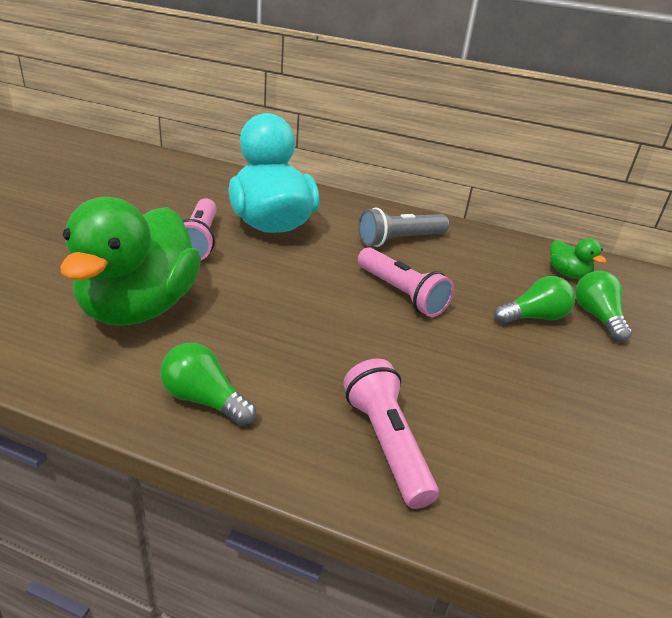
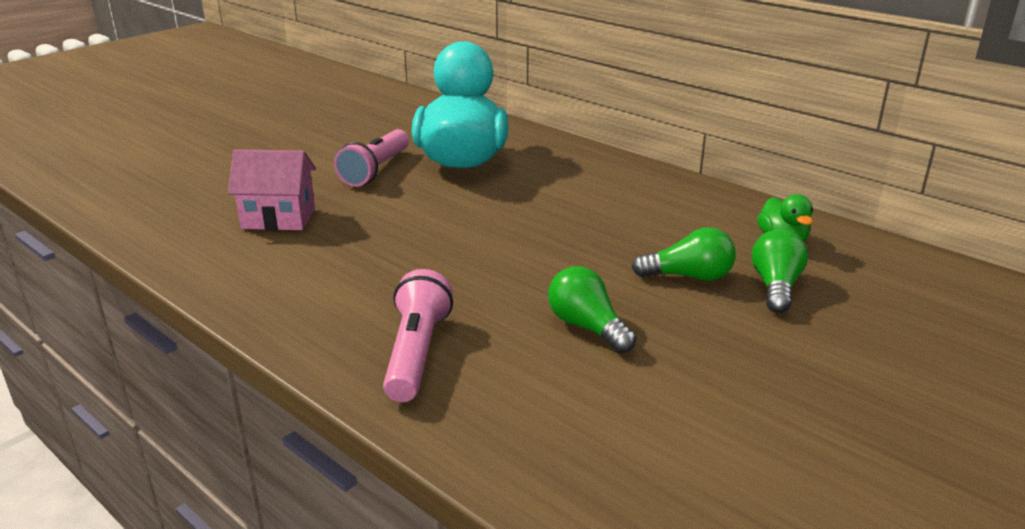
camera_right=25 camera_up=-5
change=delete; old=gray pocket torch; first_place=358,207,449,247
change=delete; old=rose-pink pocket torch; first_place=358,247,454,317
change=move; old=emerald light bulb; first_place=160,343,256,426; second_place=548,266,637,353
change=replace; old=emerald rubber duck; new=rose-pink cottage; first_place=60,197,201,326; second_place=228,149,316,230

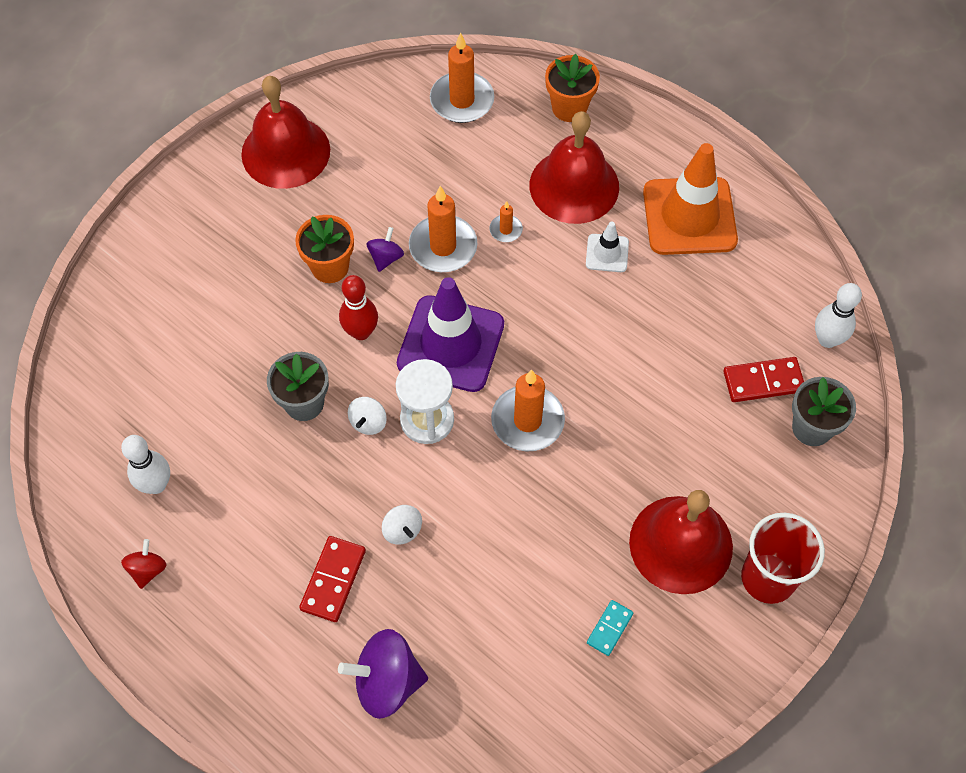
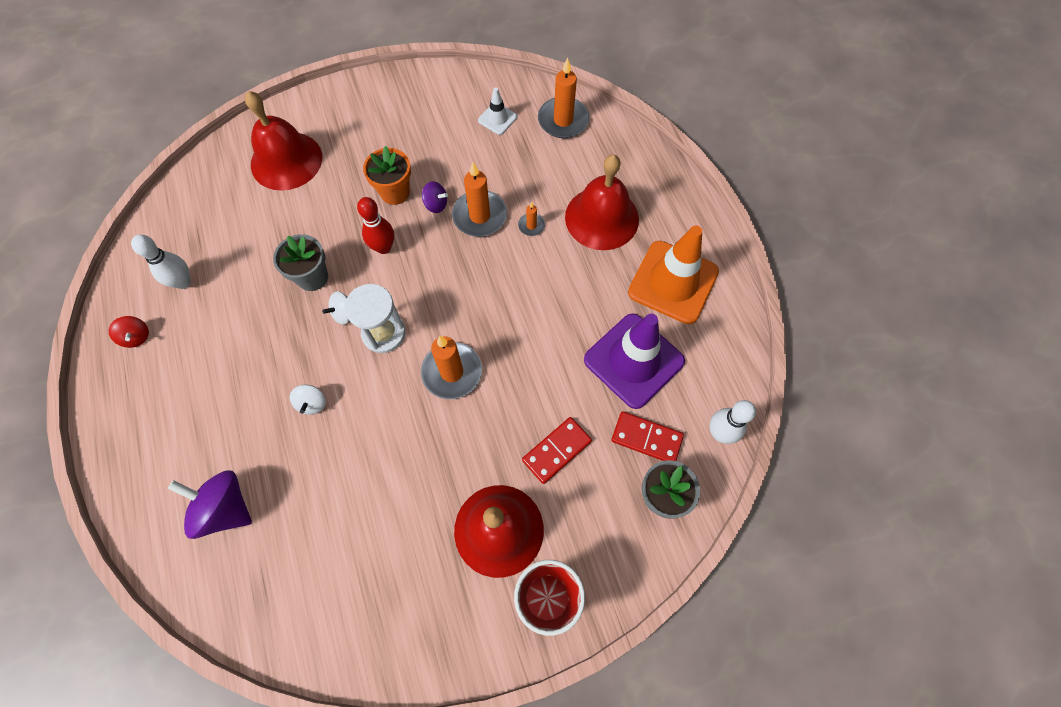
camera_right=30 camera_up=5
change=delete; old=orange-coloured potted plant; first_place=545,54,600,122
change=delete; old=aqua domino; first_place=587,600,633,656
change=move; old=crimson bell; first_place=241,76,330,189; second_place=245,91,322,191
change=move; old=crimson domino; first_place=299,536,366,622; second_place=522,417,592,484
change=move; old=purple safety cone; first_place=397,277,504,392; second_place=584,314,685,409
change=move; old=snow-white safety cone; first_place=586,221,629,272; second_place=478,87,517,135
change=rotate; old=crimson spinning top; first_place=121,539,166,589; second_place=109,316,149,348; degrees=105
change=rotate; old=purple spinning top; first_place=366,227,404,272; second_place=422,181,448,213; degrees=60

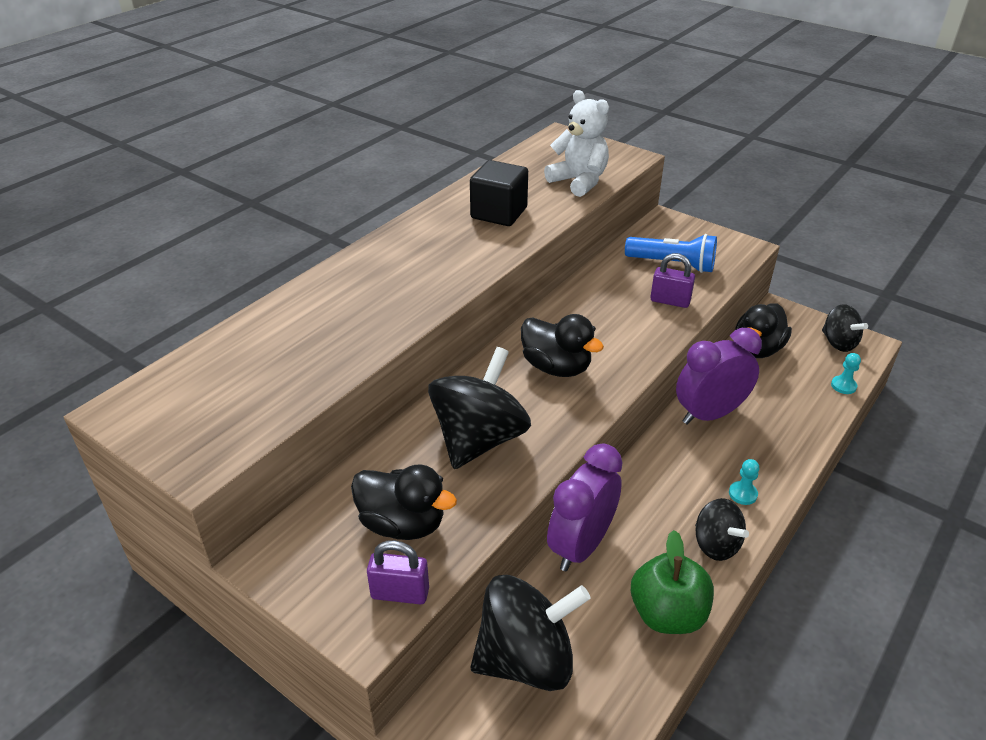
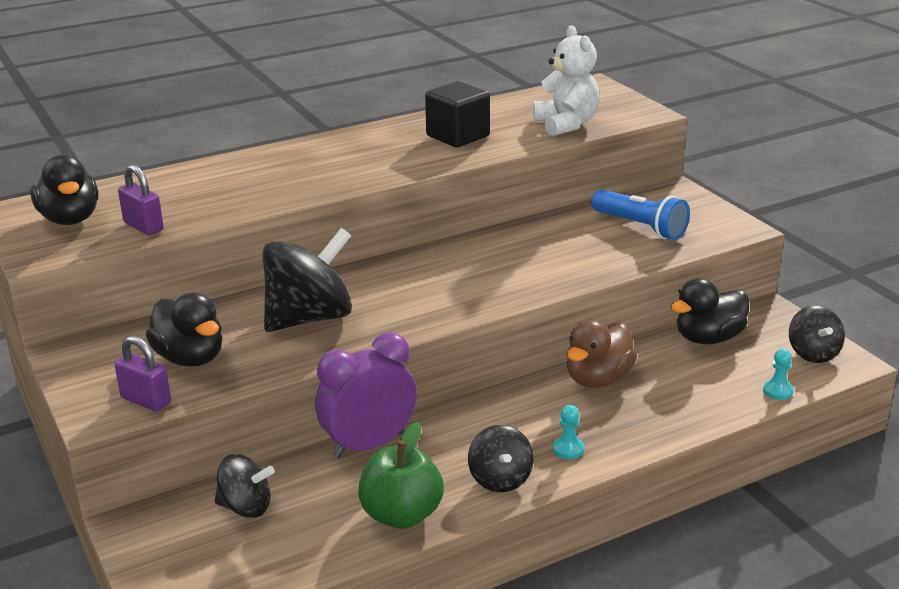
camera_right=25 camera_up=-10
change=move; old=jet-black rubber duck; first_place=521,314,604,377; second_place=30,155,99,225
change=move; old=purple small lock; first_place=650,253,695,308; second_place=118,164,164,235
change=replace; old=purple clock; new=brown rubber duck; first_place=676,328,762,425; second_place=567,320,637,388
change=resize; old=jet-black spinning top; first_place=471,575,590,691; second_place=215,454,275,518; factor=0.56

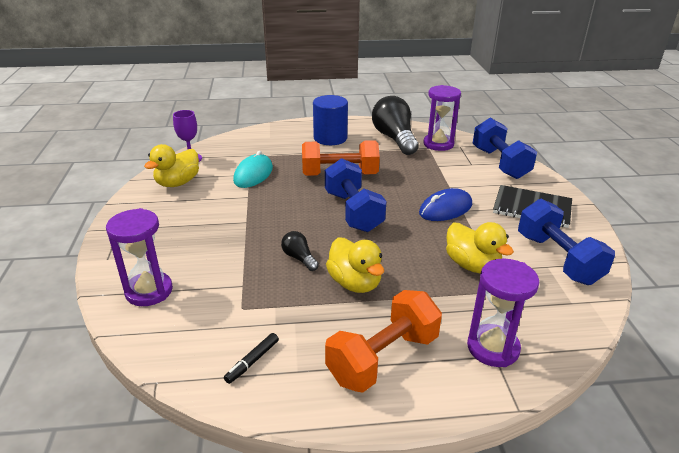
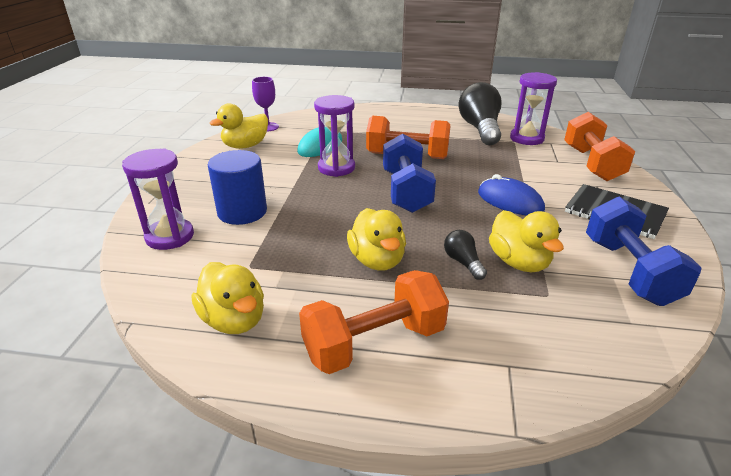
camera_right=15 camera_up=0
change=move; old=jet-black light bulb; first_place=281,231,319,271; second_place=444,230,487,280
change=move; old=blue solid cylinder; first_place=313,95,348,145; second_place=208,150,267,225
change=move; old=purple sandglass; first_place=467,258,539,367; second_place=314,95,355,177
change=replace; old=jet-black marker pen; new=yellow rubber duck; first_place=224,333,279,384; second_place=192,262,264,334
change=recolor; old=blue free weight; new=orange-coloured free weight; first_place=473,118,537,179; second_place=564,112,635,181
change=rotate; old=blue PC mouse; first_place=419,188,472,221; second_place=478,174,545,215; degrees=60

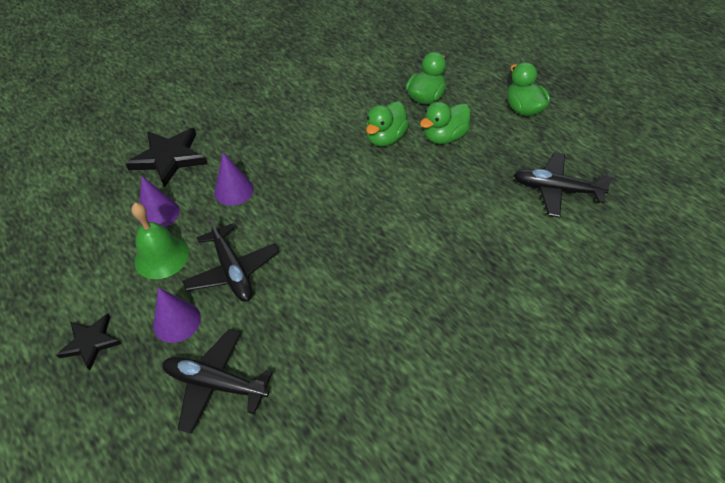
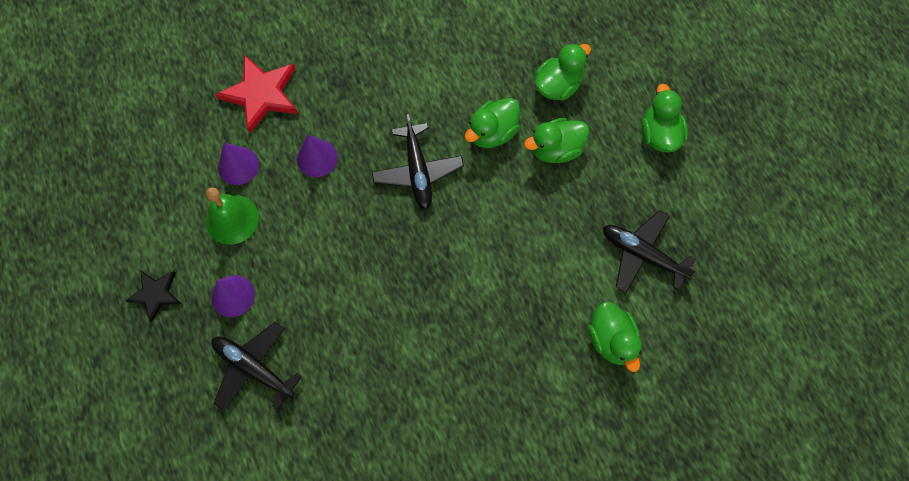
camera_right=15 camera_up=20
change=insert; new=emerald rubber duck; second_place=588,302,642,372
change=move; old=jet-black toy plane; first_place=182,215,279,302; second_place=372,114,464,210
change=recolor; old=jet-black five-pointed star; new=crimson five-pointed star; first_place=125,128,207,188; second_place=215,55,298,133

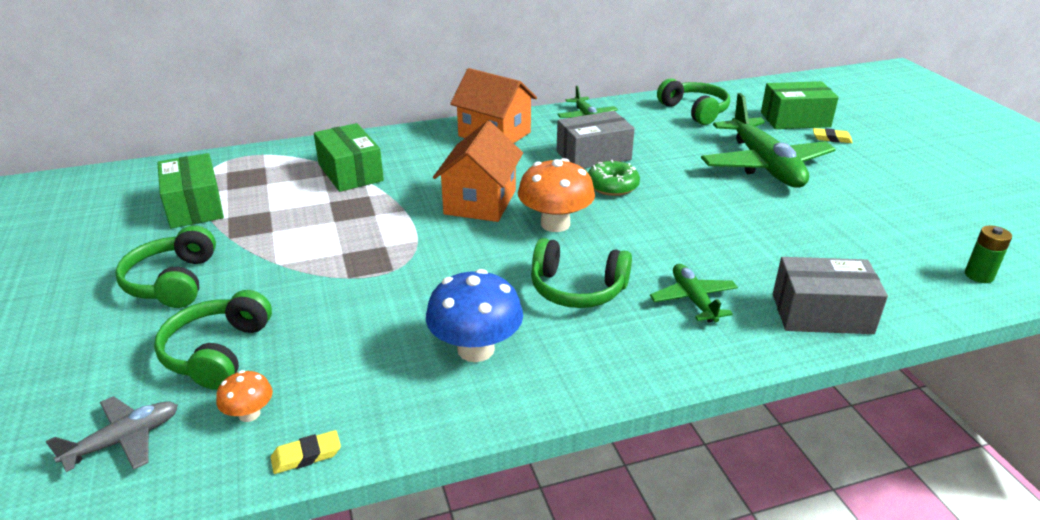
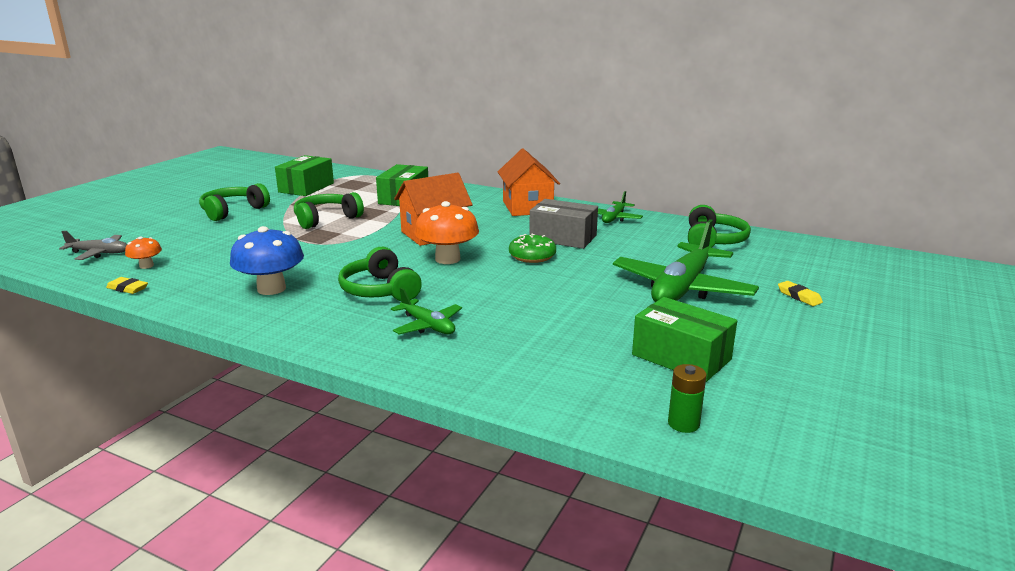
camera_right=45 camera_up=-10
change=delete; old=gray box; first_place=773,257,888,334
change=move; old=emerald headset; first_place=154,290,272,389; second_place=294,192,364,229
change=move; old=emerald box; first_place=761,81,839,129; second_place=632,297,737,382
change=rotate; old=emerald toy plane; first_place=650,264,738,322; second_place=391,288,462,335; degrees=105

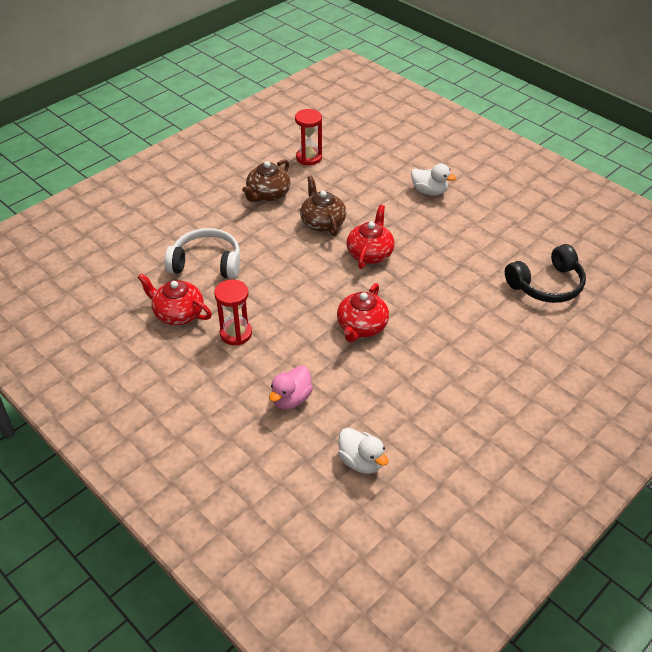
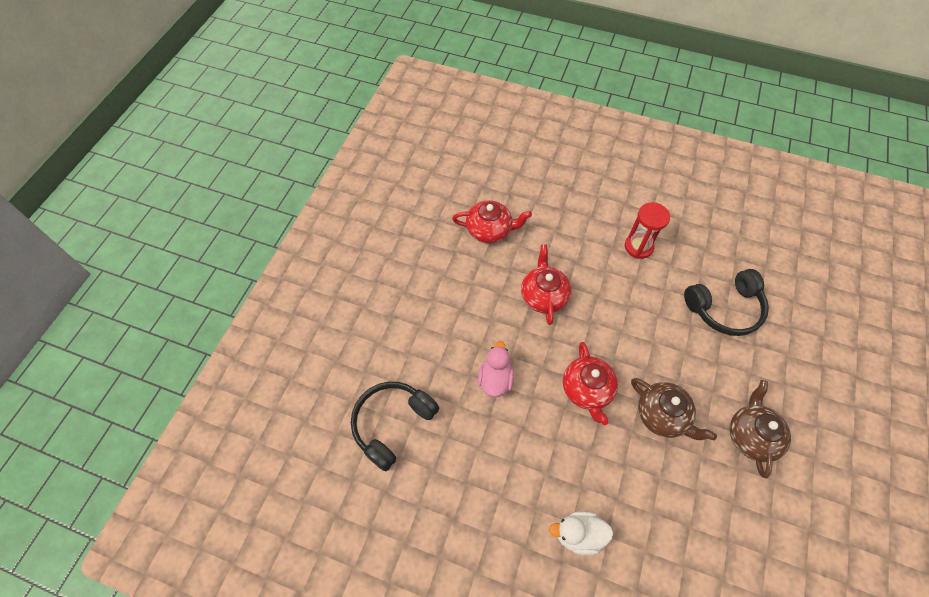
camera_right=155 camera_up=15
change=delete; old=crimson sandglass; first_place=295,109,322,165
change=delete; old=snow-white rubber duck; first_place=338,428,388,474
change=move; old=crimson tea pot; first_place=137,273,212,325; second_place=452,200,532,243
change=move; old=rose-pink rubber duck; first_place=269,366,313,409; second_place=478,341,514,397
change=recolor; old=snow-white headset; new=jet-black headset; first_place=164,228,240,279; second_place=684,269,769,336

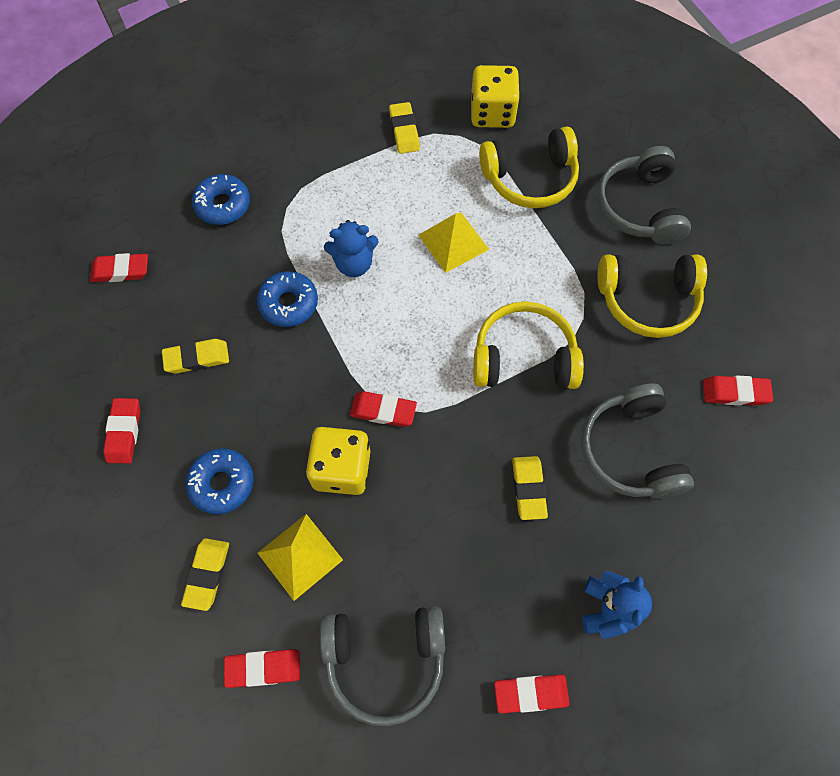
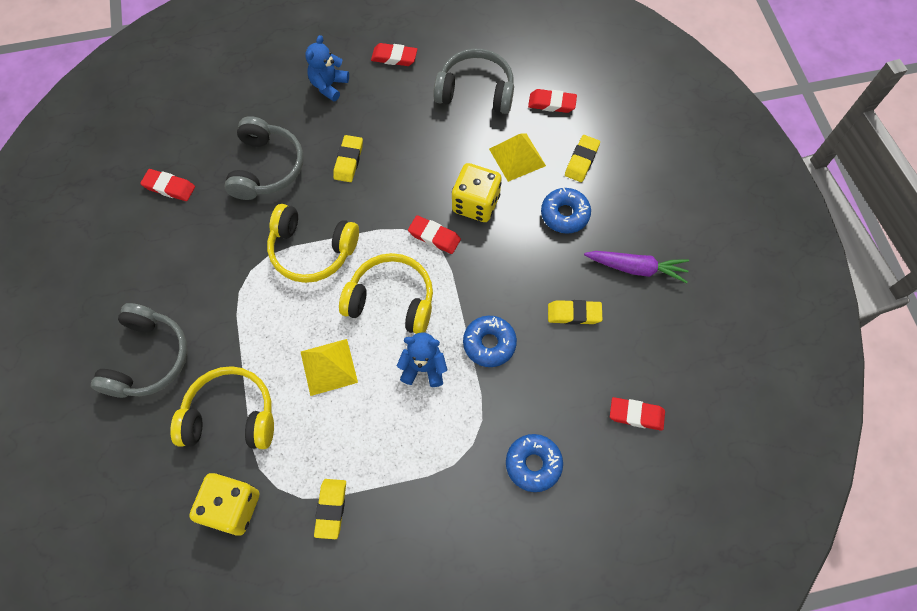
camera_right=-165 camera_up=0
change=move; old=yellow headset; first_place=598,254,707,338; second_place=339,253,433,334
change=replace; old=crimson gum eraser; new=purple toy carrot; first_place=103,398,140,464; second_place=584,251,689,283

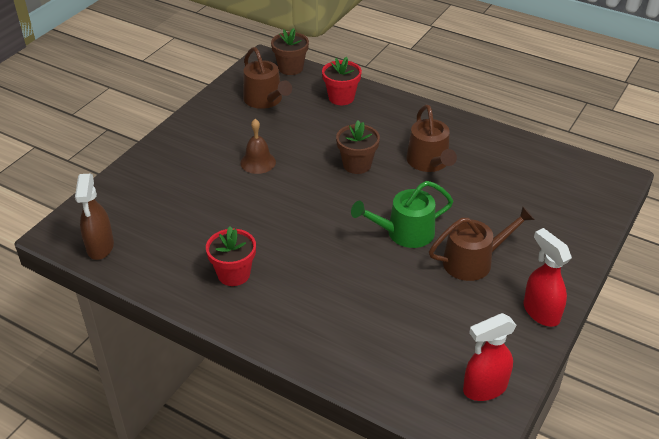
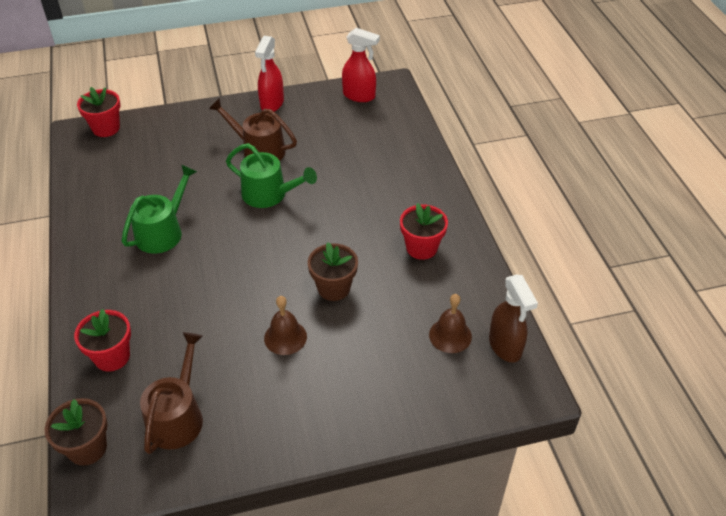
camera_right=-135 camera_up=5
change=insert; new=crimson potted plant; second_place=77,87,120,137
change=insert; new=brown bell; second_place=429,294,472,353
change=move; old=brown potted plant; first_place=336,120,380,174; second_place=308,242,358,301
change=recolor; old=brown watering pot; new=emerald watering pot; first_place=406,105,457,172; second_place=122,165,197,253
change=rotate; old=brown spray cleaner; first_place=75,174,114,260; second_place=489,275,538,363; degrees=120

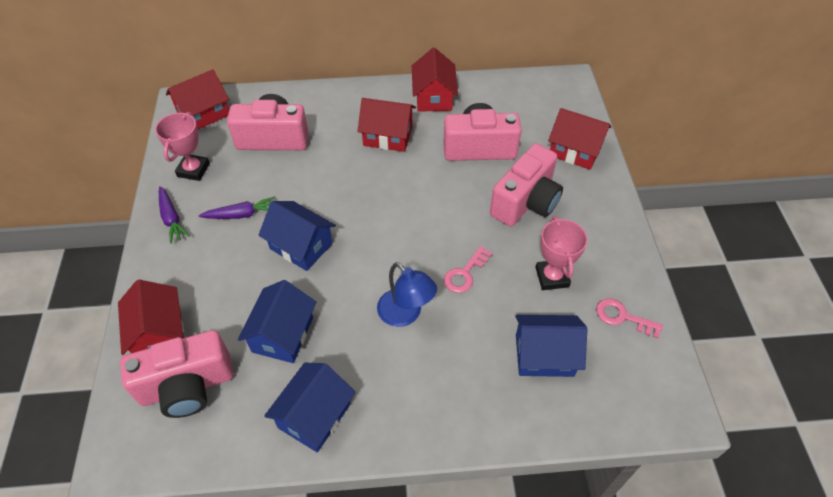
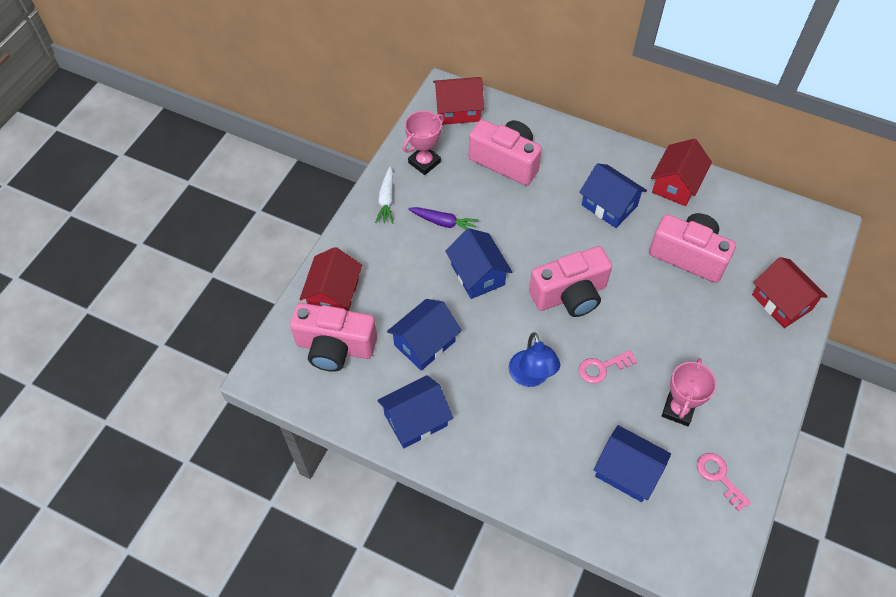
camera_right=30 camera_up=5
change=move; old=rose-pink photo camera; first_place=490,143,563,227; second_place=529,246,612,317
change=recolor; old=purple toy carrot; new=snow-white toy carrot; first_place=159,186,190,244; second_place=375,167,393,224
change=recolor; old=crimson cottage; new=blue cottage; first_place=358,98,416,152; second_place=579,163,647,228

